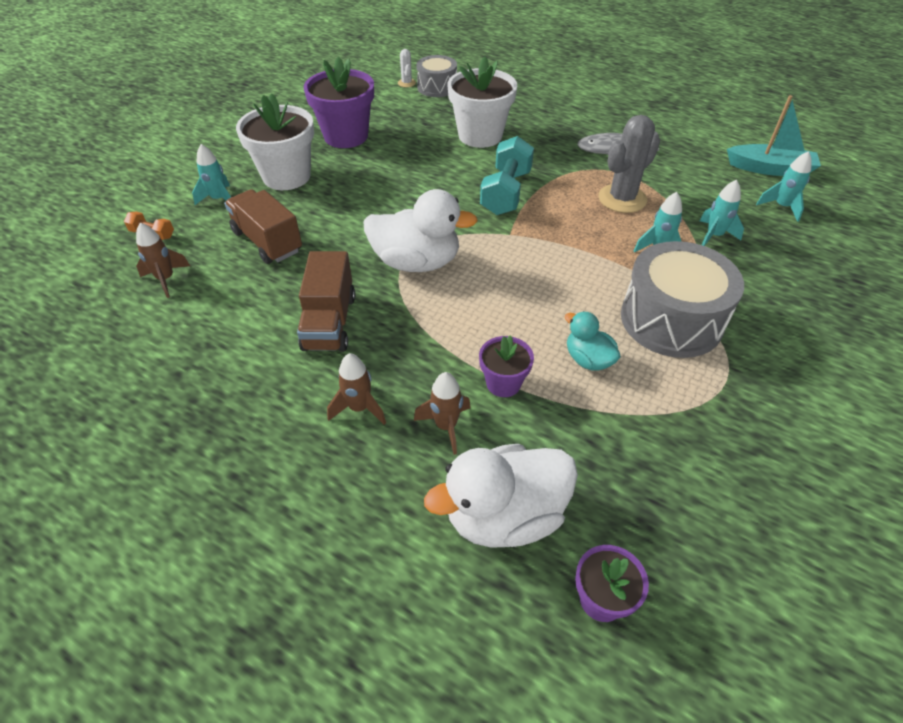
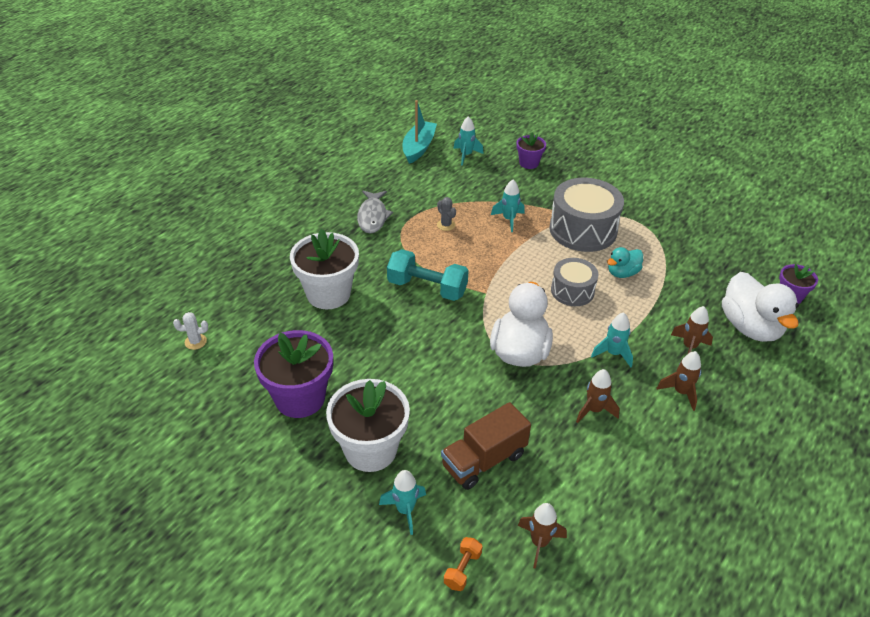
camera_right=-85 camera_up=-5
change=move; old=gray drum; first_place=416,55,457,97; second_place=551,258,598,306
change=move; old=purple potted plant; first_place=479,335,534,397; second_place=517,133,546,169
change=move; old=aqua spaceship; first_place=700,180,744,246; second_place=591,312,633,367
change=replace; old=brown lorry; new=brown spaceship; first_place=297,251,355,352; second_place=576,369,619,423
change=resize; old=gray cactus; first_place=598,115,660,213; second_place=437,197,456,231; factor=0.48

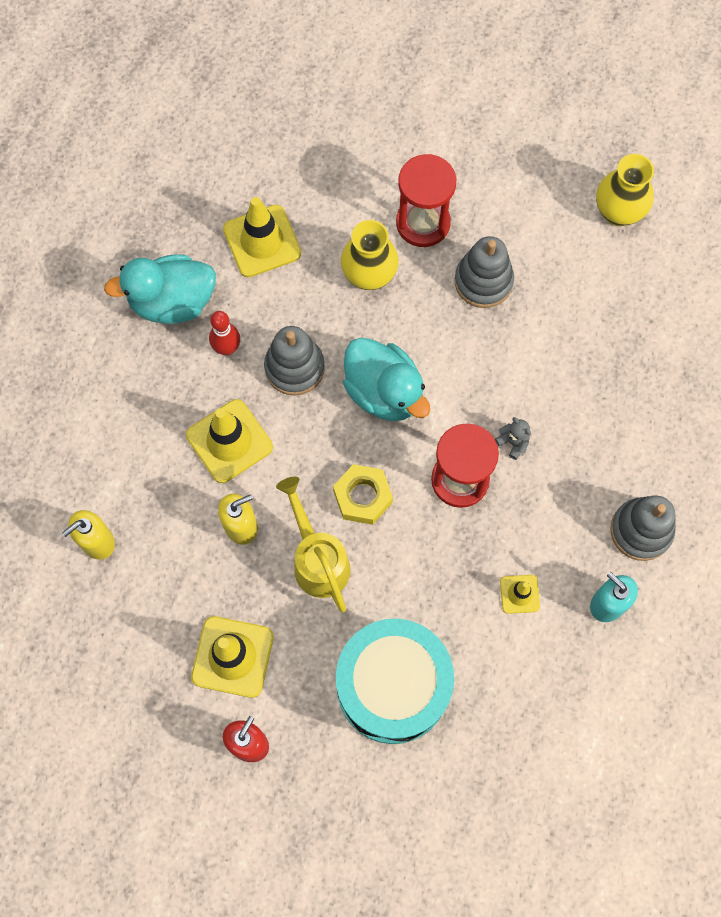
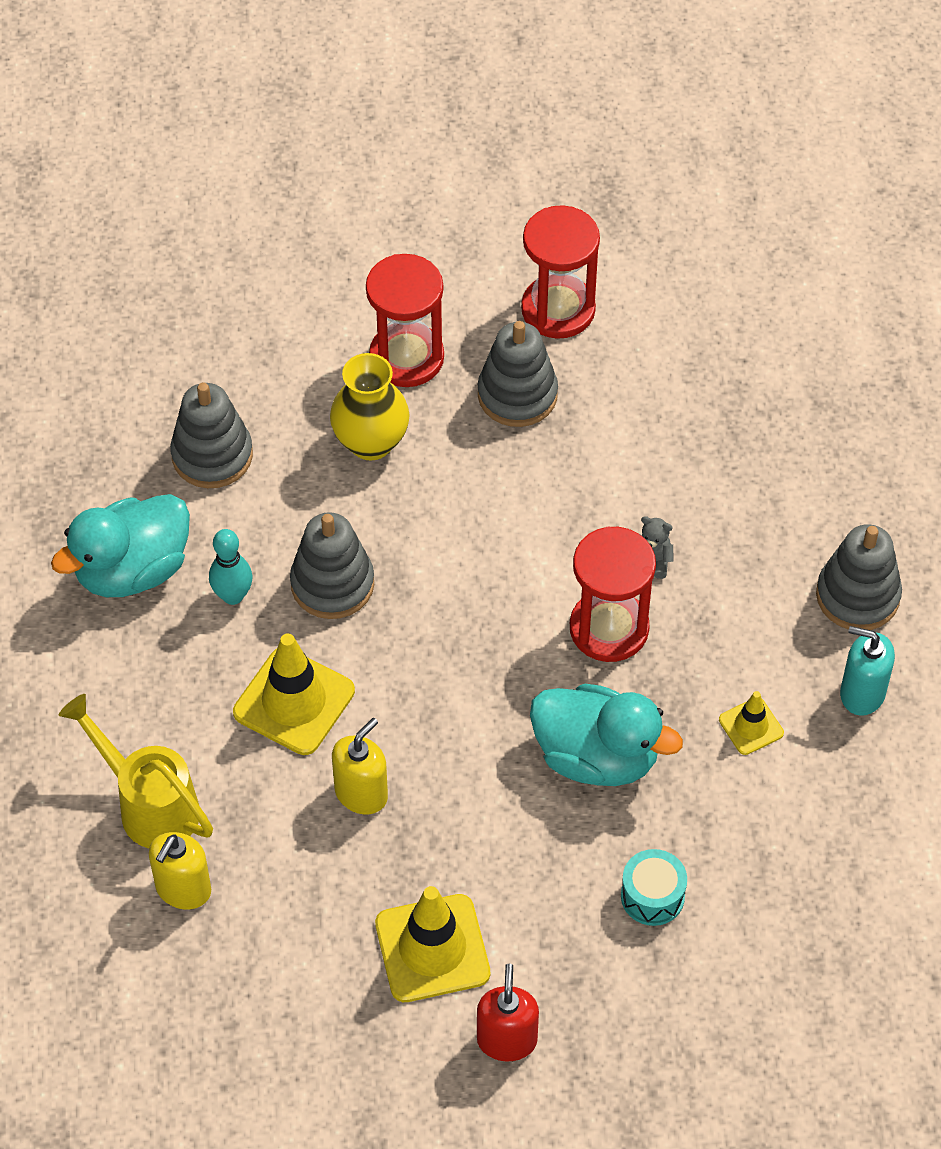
camera_right=-25 camera_up=-15
change=delete; old=yellow hex nut; first_place=333,464,393,525
change=delete; old=yellow tall vase; first_place=596,154,654,226
change=insert; new=crimson sandglass; second_place=521,205,600,339
change=move; old=yellow watering pot; first_place=276,477,351,612; second_place=59,694,213,849
change=move; old=aqua rubber duck; first_place=343,338,430,421; second_place=530,684,683,786
change=replace; old=yellow safety cone; new=gray stacking rings; first_place=223,197,301,277; second_place=170,383,253,488
change=recolor; old=crimson tenpin; new=aqua tenpin; first_place=209,311,240,355; second_place=209,529,253,605
change=resize; old=aqua drum; first_place=336,619,454,744; second_place=621,849,687,926; factor=0.41

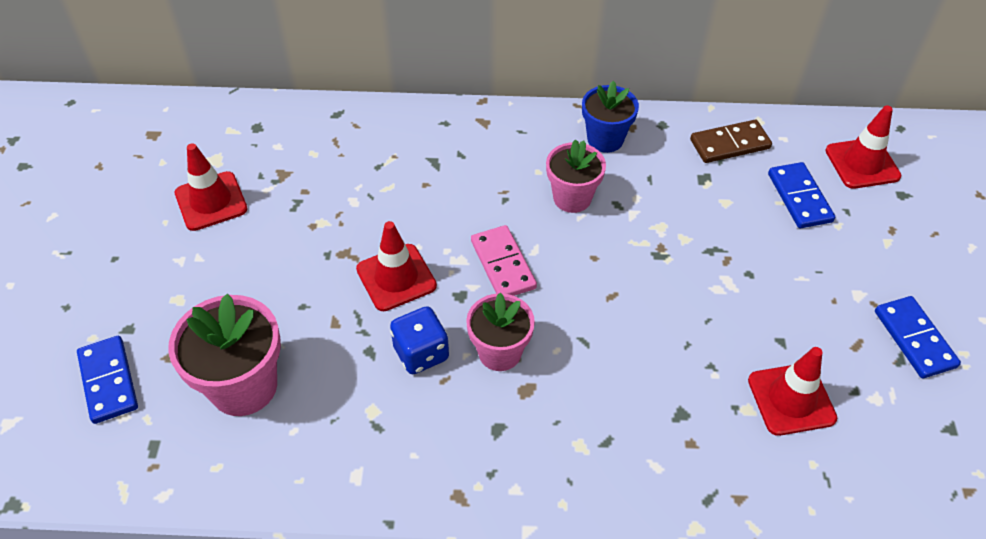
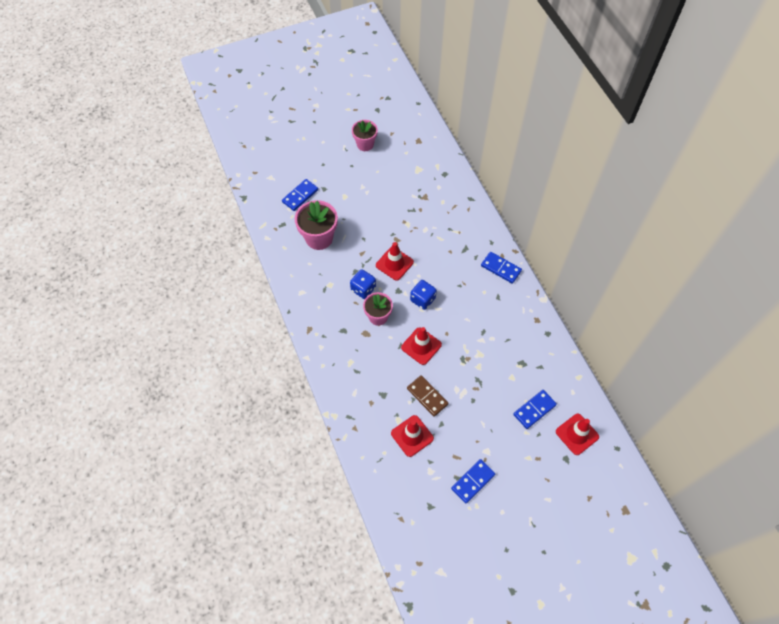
camera_right=65 camera_up=10
change=delete; old=blue potted plant; first_place=582,81,639,153
change=insert; new=blue domino; second_place=481,252,522,284
change=move; old=crimson safety cone; first_place=175,143,248,231; second_place=401,327,442,365
change=move; old=rose-pink potted plant; first_place=546,139,606,213; second_place=352,120,378,151
change=move; old=brown domino; first_place=690,120,772,163; second_place=407,375,448,417
change=replace; old=rose-pink domino; new=blue die; first_place=471,225,537,296; second_place=410,280,437,310

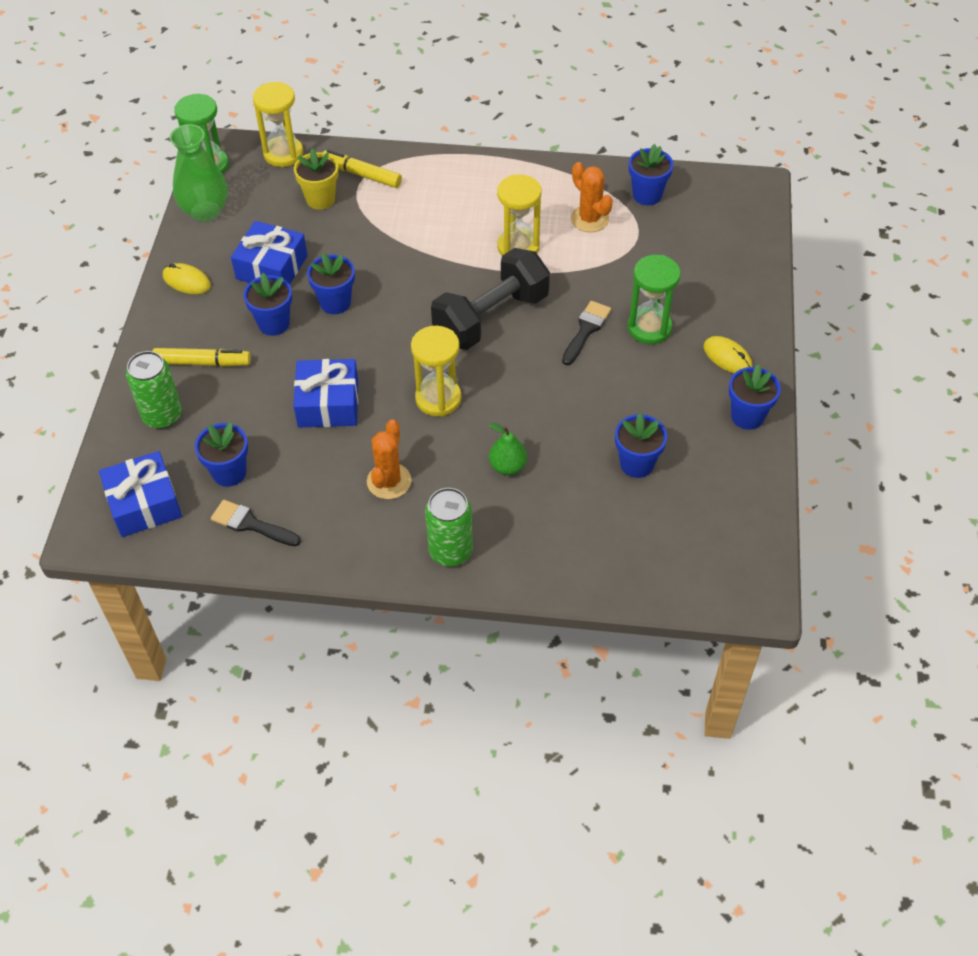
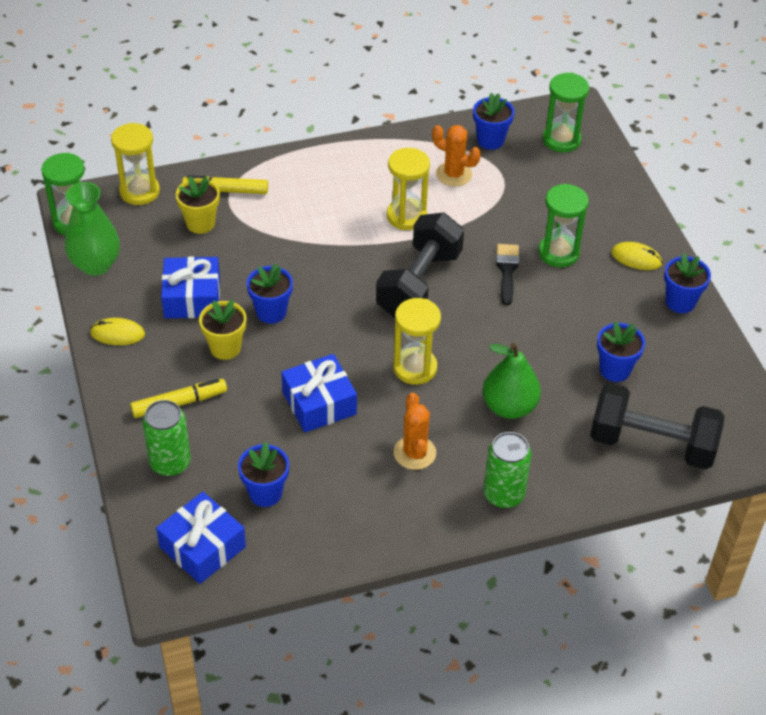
camera_right=-25 camera_up=-5
change=delete; old=jet-black paintbrush; first_place=211,500,301,546
change=insert; new=emerald sandglass; second_place=543,73,589,153
change=insert; new=jet-black free weight; second_place=590,383,724,469
change=recolor; old=blue potted plant; new=yellow potted plant; first_place=244,273,292,336; second_place=199,300,246,360
change=resize; old=emerald toy pear; first_place=489,423,527,475; second_place=483,343,541,419; factor=1.6

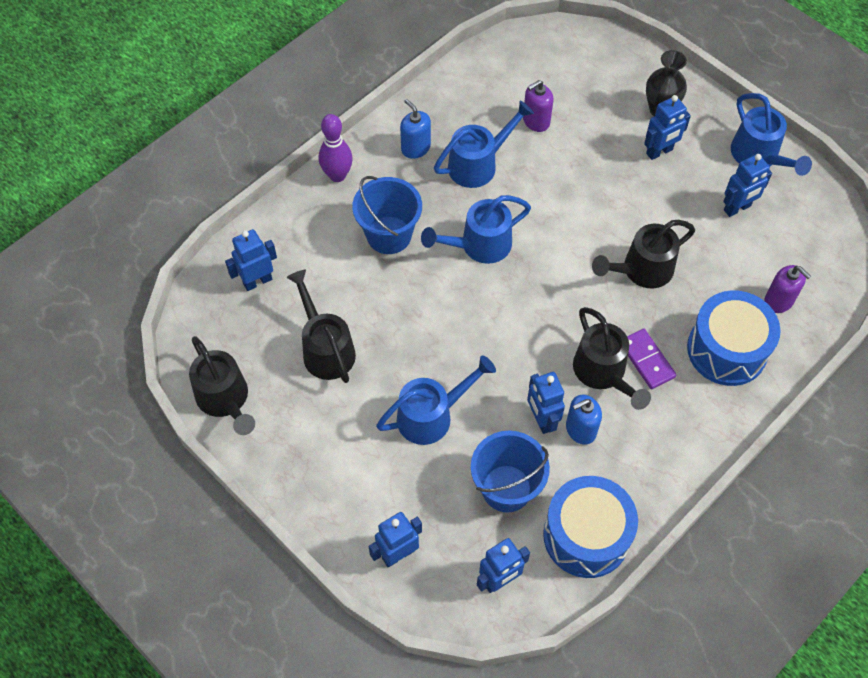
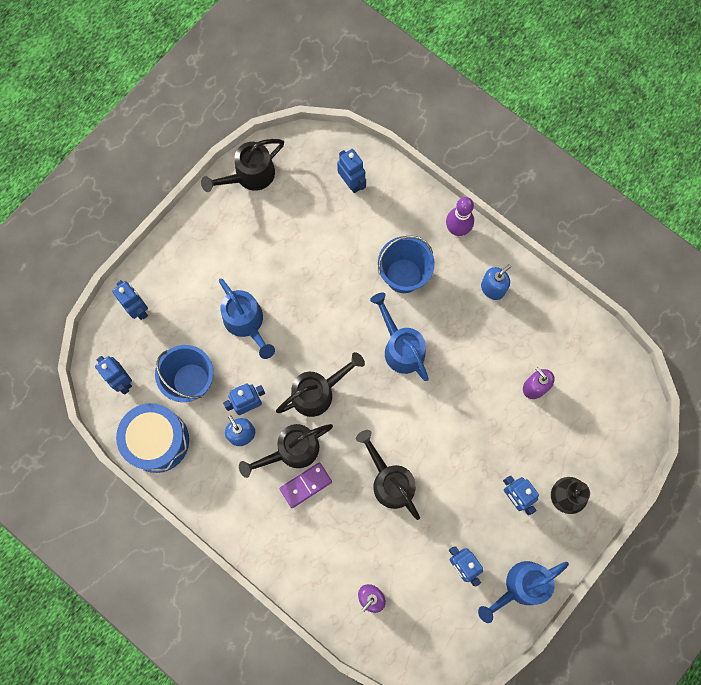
camera_right=85 camera_up=15
change=delete; old=blue watering pot; first_place=434,101,534,188
change=delete; old=blue drum; first_place=687,290,781,386
change=move; old=jet-black watering pot; first_place=287,270,356,383; second_place=276,352,365,417

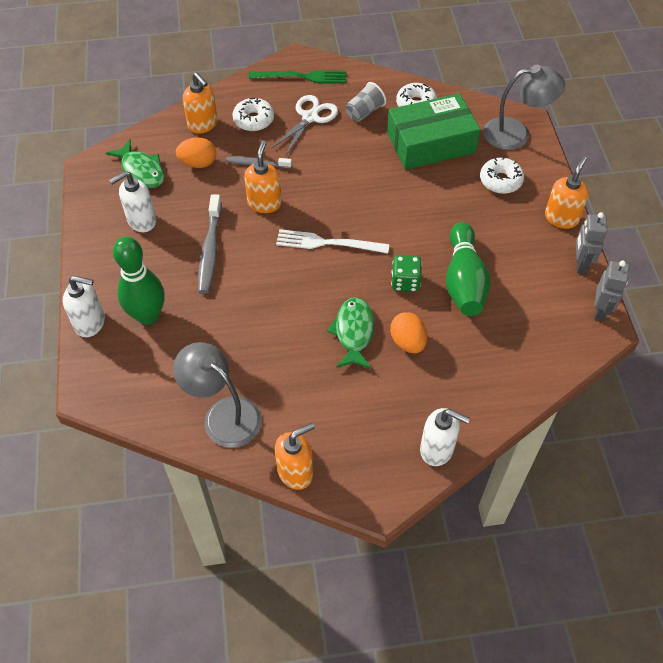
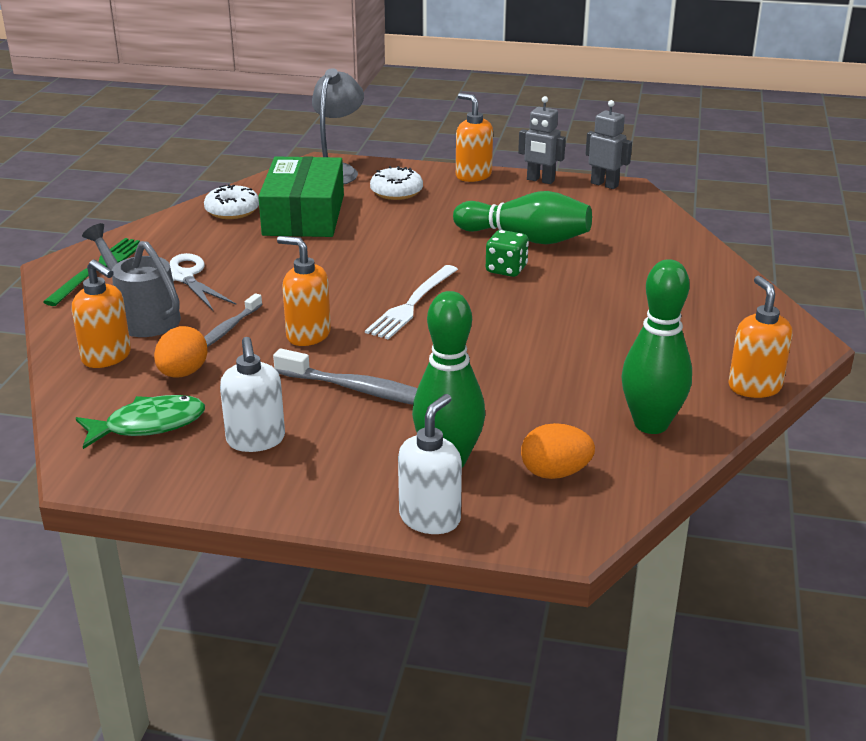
camera_right=-70 camera_up=-25
change=delete; old=emerald fish; first_place=327,297,374,369
change=delete; old=gray tumbler; first_place=346,82,386,122
change=delete; old=snow-white soap pump; first_place=420,408,470,466
change=move; old=orange-coloured toy egg; first_place=390,312,427,353; second_place=521,423,595,479
change=replace; old=gray lamp; new=emerald tenpin; first_place=173,342,262,448; second_place=622,259,692,434
change=replace; old=snow-white glazed donut; new=gray watering pot; first_place=232,98,274,131; second_place=82,223,181,337
change=rotate; old=orange-coloured soap pump; first_place=183,72,218,134; second_place=72,259,131,368; degrees=60

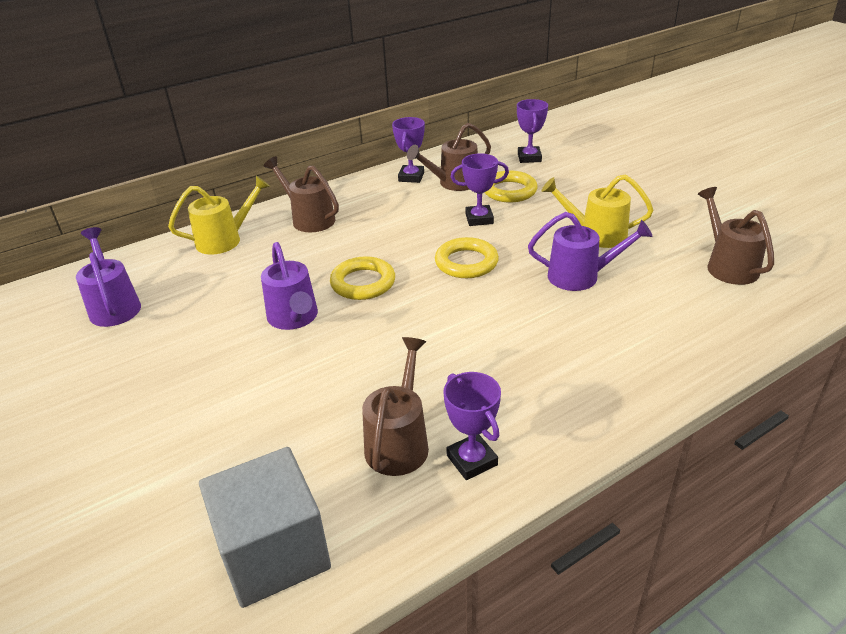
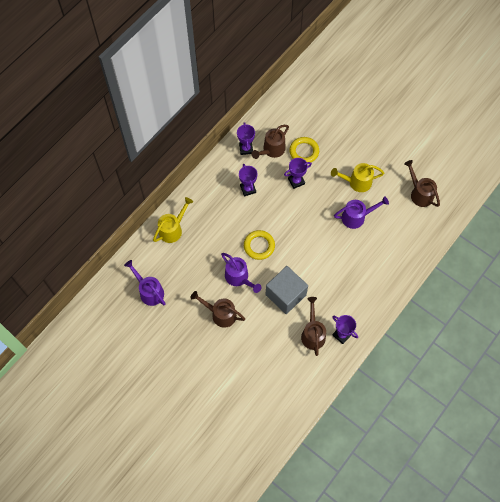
camera_right=-20 camera_up=30
change=delete; old=yellow torus; first_place=435,237,499,278
change=move; old=gray cube; first_place=199,447,331,608; second_place=266,266,308,314
change=move; old=brown watering pot; first_place=264,156,339,232; second_place=190,291,245,328
change=move; old=purple trophy; first_place=517,99,548,163; second_place=239,164,257,196

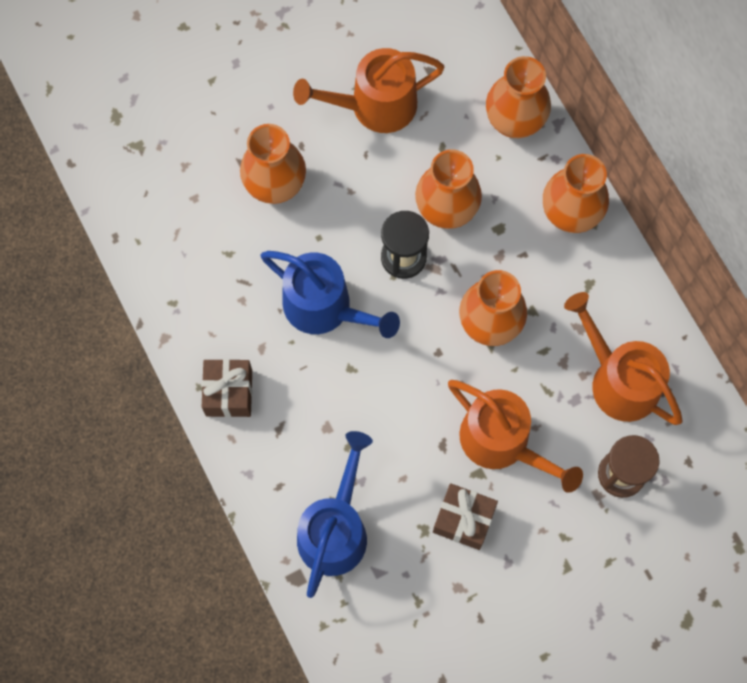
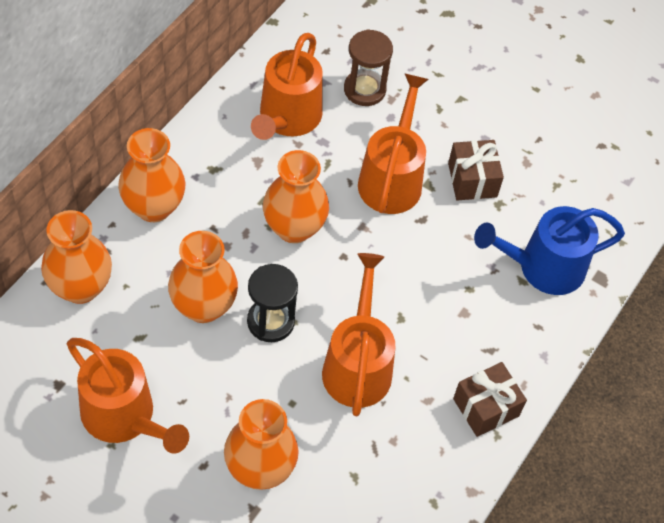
camera_right=-125 camera_up=-15
change=recolor; old=blue watering pot; new=orange-coloured watering pot; first_place=261,251,400,338; second_place=322,253,395,416

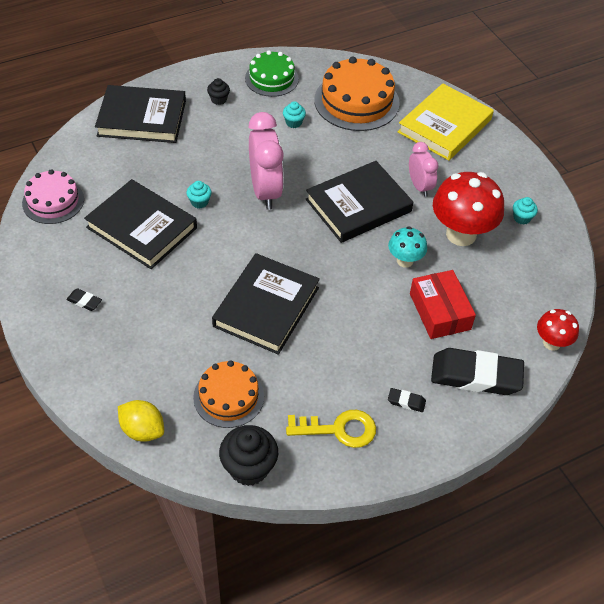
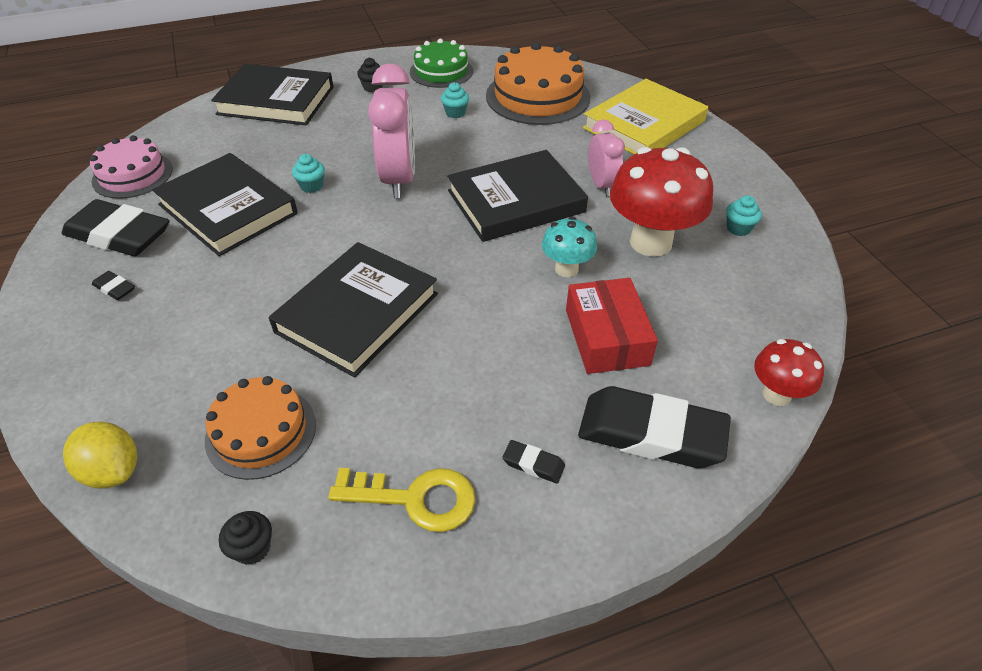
camera_right=10 camera_up=-5
change=insert; new=jet-black gum eraser; second_place=62,199,170,256
change=resize; old=jet-black fairy cake; first_place=219,425,278,486; second_place=219,511,272,565; factor=0.53

